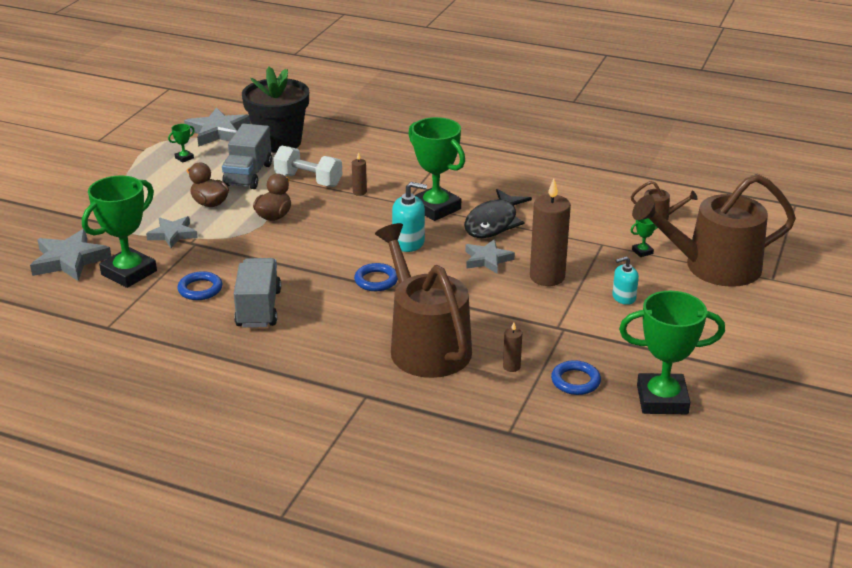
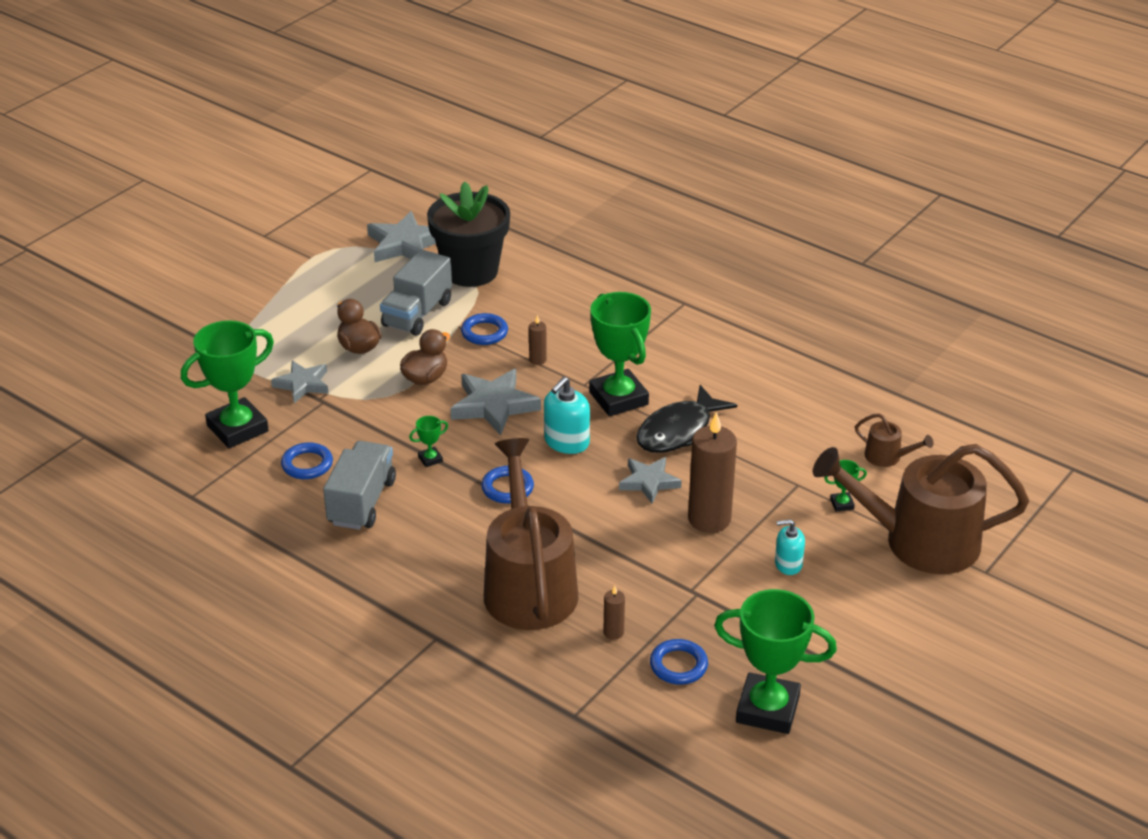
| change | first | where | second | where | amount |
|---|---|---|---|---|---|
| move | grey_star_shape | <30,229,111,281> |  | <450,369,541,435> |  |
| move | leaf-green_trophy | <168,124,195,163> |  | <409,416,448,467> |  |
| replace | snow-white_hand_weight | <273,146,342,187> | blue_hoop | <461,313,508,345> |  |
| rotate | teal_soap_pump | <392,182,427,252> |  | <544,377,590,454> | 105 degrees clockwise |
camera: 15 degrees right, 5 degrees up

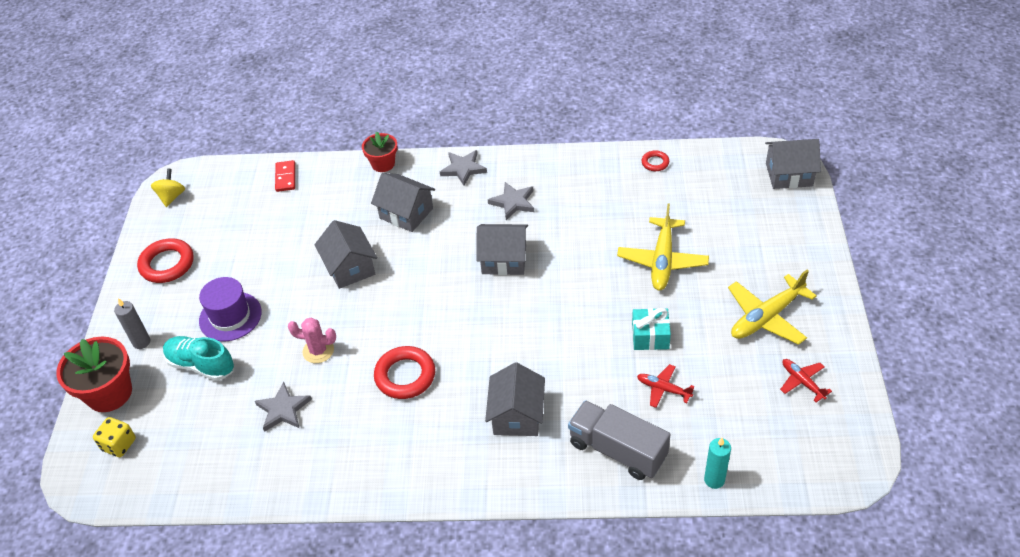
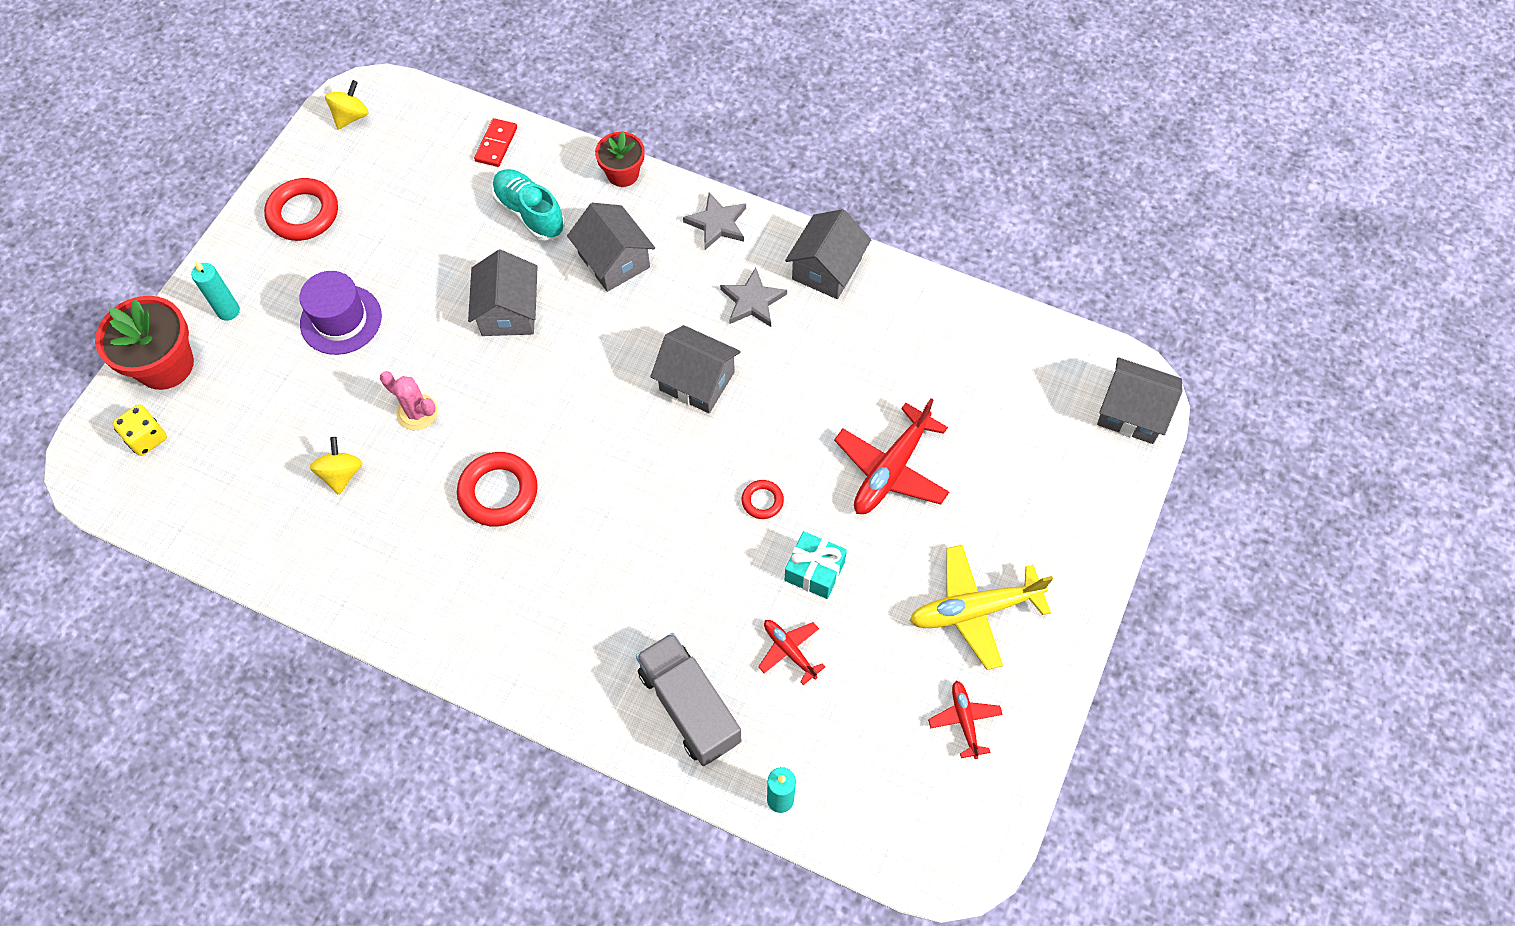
| change | first | where | second | where | amount |
|---|---|---|---|---|---|
| move | teal_lace-up_shoe | <163,336,234,381> |  | <492,169,565,241> |  |
| move | grey_cottage | <485,362,545,436> |  | <785,209,871,299> |  |
| move | crimson_hoop | <641,150,669,171> |  | <742,480,784,519> |  |
| replace | grey_star_shape | <255,382,312,432> | yellow_whirligig | <310,437,362,495> |  |
| recolor | grey_pillar_candle | <114,298,150,349> | teal_pillar_candle | <191,261,240,321> |  |
| recolor | yellow_aeroplane | <617,204,709,291> | crimson_aeroplane | <834,398,949,514> |  |
camera: 20 degrees right, 15 degrees up

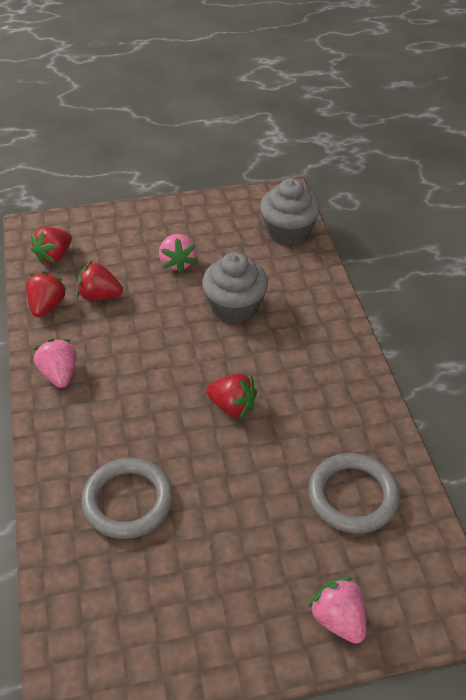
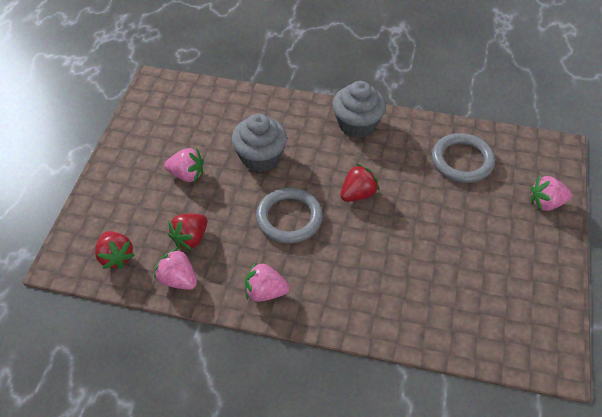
| change | first | where | second | where | amount |
|---|---|---|---|---|---|
| move | grey_hoop | <81,458,173,539> |  | <256,188,323,244> |  |
| move | grey_fairy_cake | <260,178,320,245> |  | <333,81,386,138> |  |
| recolor | crimson_toy_strawberry | <26,271,68,317> | rosy_toy_strawberry | <154,248,197,290> |  |
camera: 65 degrees left, 5 degrees up

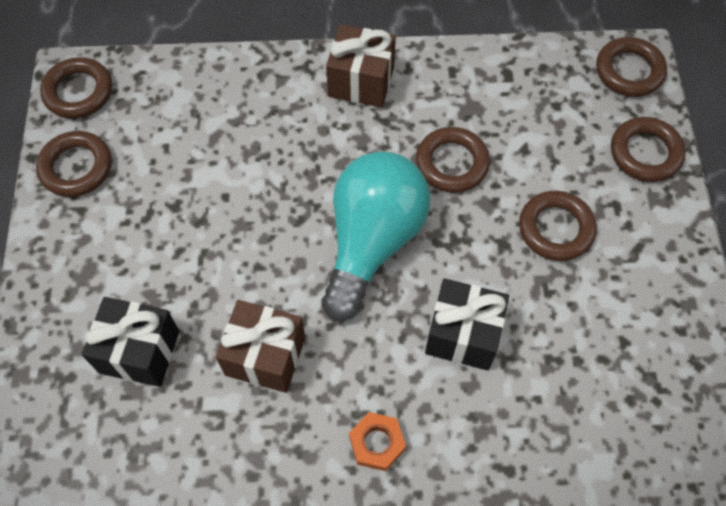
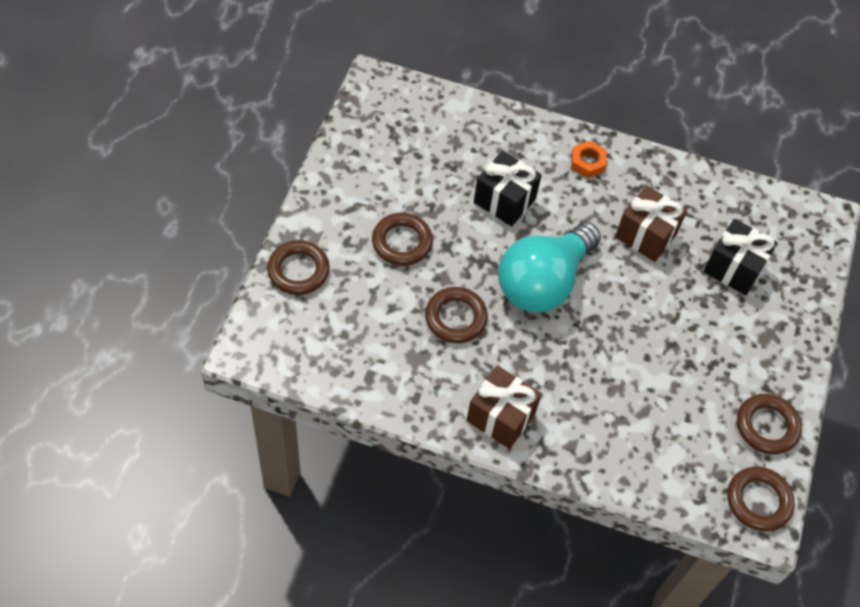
| change | first | where | second | where | amount |
|---|---|---|---|---|---|
| delete | dark_brown_hoop | <596,37,667,97> |  |  |  |
camera: 165 degrees left, 5 degrees down

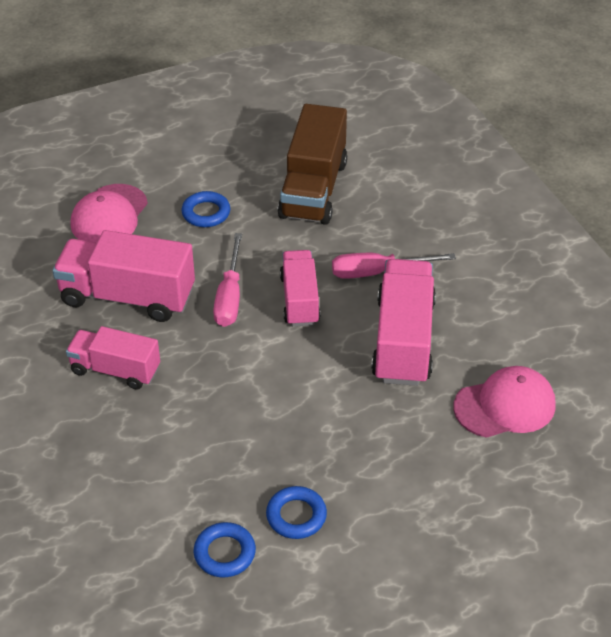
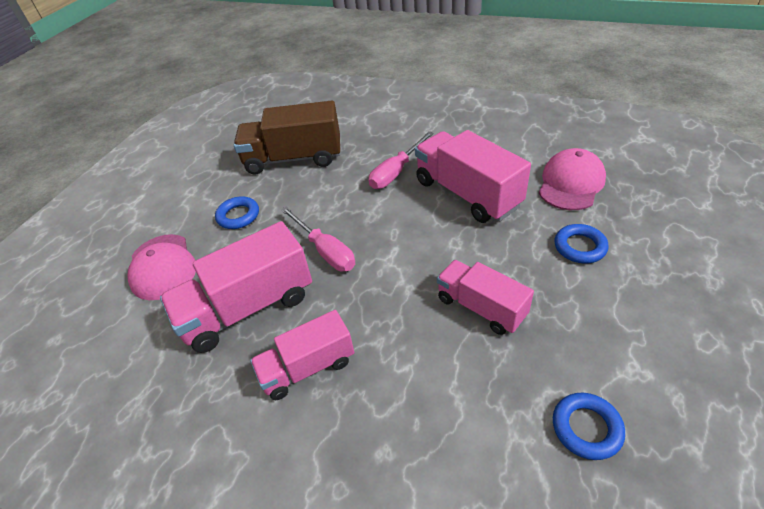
| change | first | where | second | where | amount |
|---|---|---|---|---|---|
| move | blue_hoop | <266,486,327,539> |  | <555,224,609,263> |  |
| move | rosy_toy_truck | <280,250,321,326> |  | <437,260,534,335> |  |
| rotate | dark_brown_toy_truck | <278,104,347,225> |  | <234,101,340,174> | 120 degrees clockwise |
camera: 40 degrees left, 0 degrees up

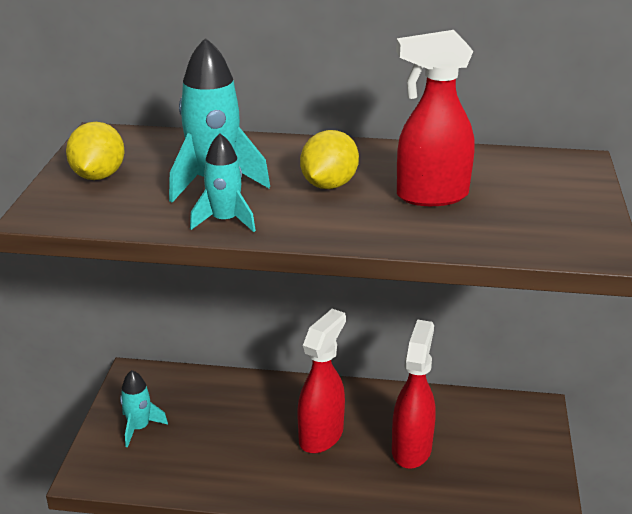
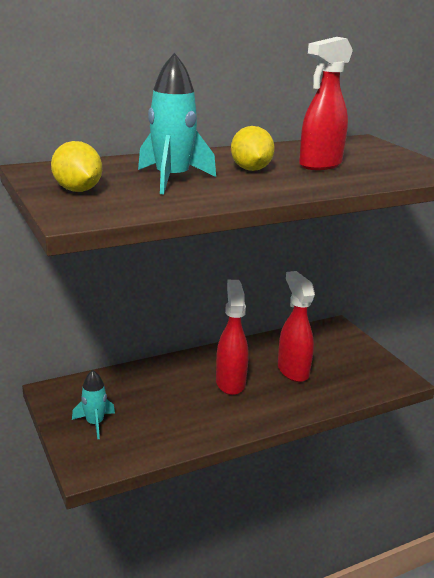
| change | first | where | second | where | amount |
|---|---|---|---|---|---|
| delete | teal_spaceship | <190,133,256,232> |  |  |  |
camera: 35 degrees left, 5 degrees down

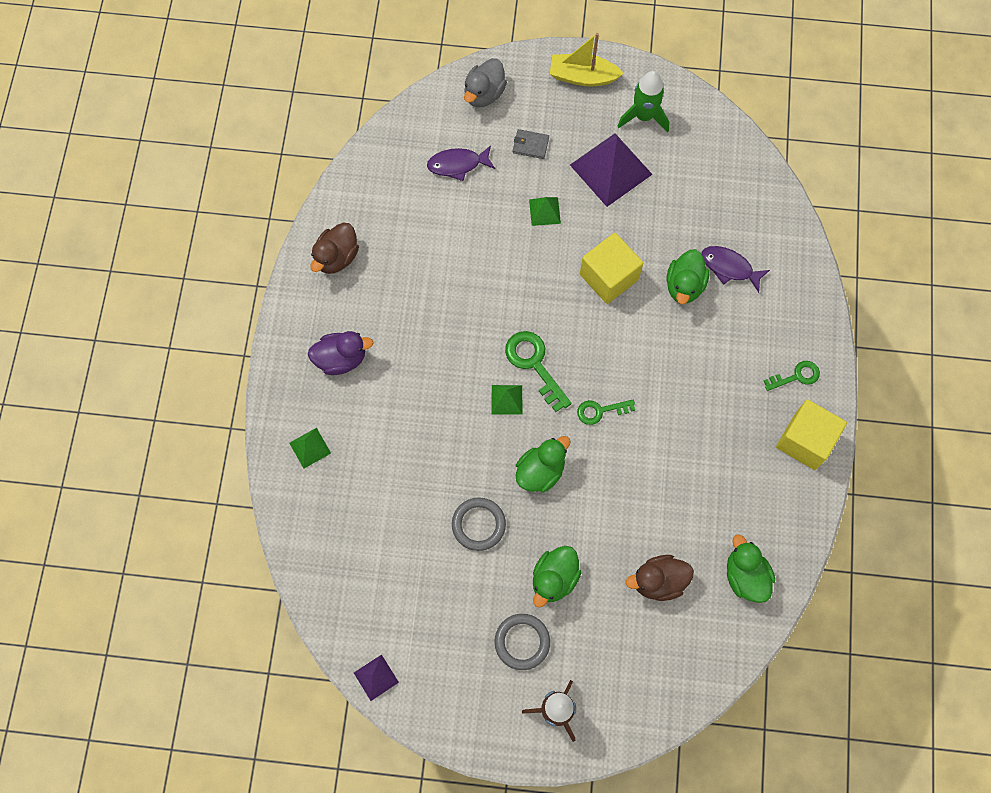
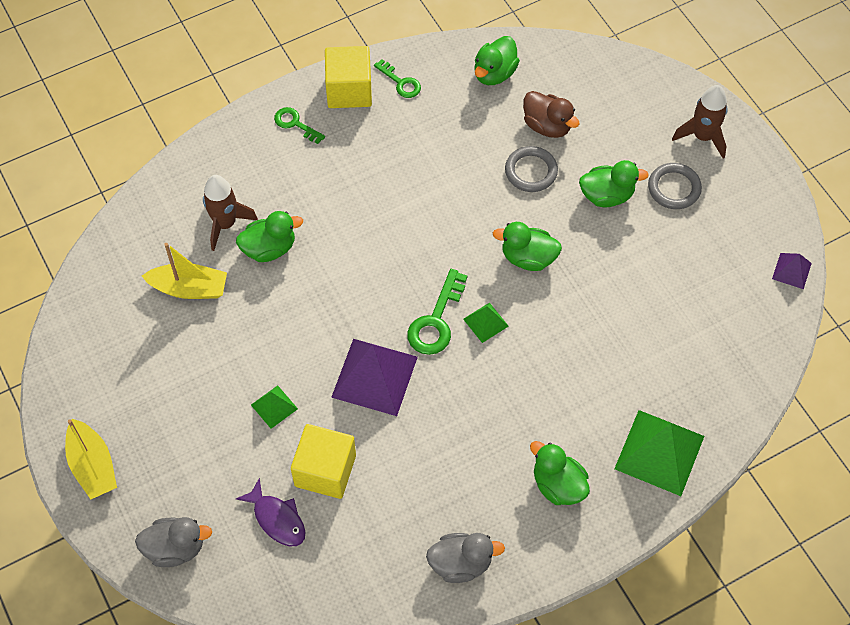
| change | first | where | second | where | amount |
|---|---|---|---|---|---|
| delete | grey_card_wallet | <513,129,549,159> |  |  |  |
| delete | leaf-green_spaceship | <617,71,669,132> |  |  |  |
| insert |  |  | yellow_sailboat | <142,243,227,299> |  |
| move | grey_hoop | <452,497,506,551> |  | <505,146,558,192> |  |
| move | purple_solid_pyramid | <570,133,653,207> |  | <331,339,418,416> |  |
| move | leaf-green_key | <577,400,635,425> |  | <374,59,421,98> |  |
| move | yellow_block | <580,233,643,304> |  | <291,424,356,499> |  |
| replace | purple_toy_fish | <701,246,770,293> | dark_brown_spaceship | <203,175,258,251> |  |
| recolor | purple_duck | <308,331,374,375> | leaf-green_duck | <530,441,590,505> |  |
| recolor | dark_brown_duck | <310,223,359,274> | grey_duck | <426,533,505,583> |  |
| resize | leaf-green_solid_pyramid | <289,428,331,468> |  | <614,410,704,496> | x2.04 |
camera: 125 degrees left, 10 degrees down

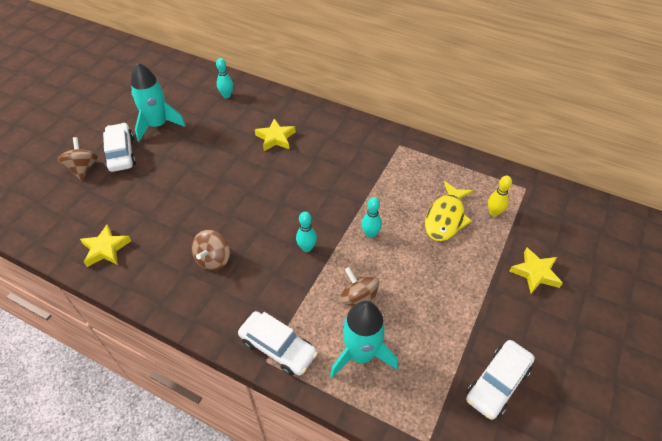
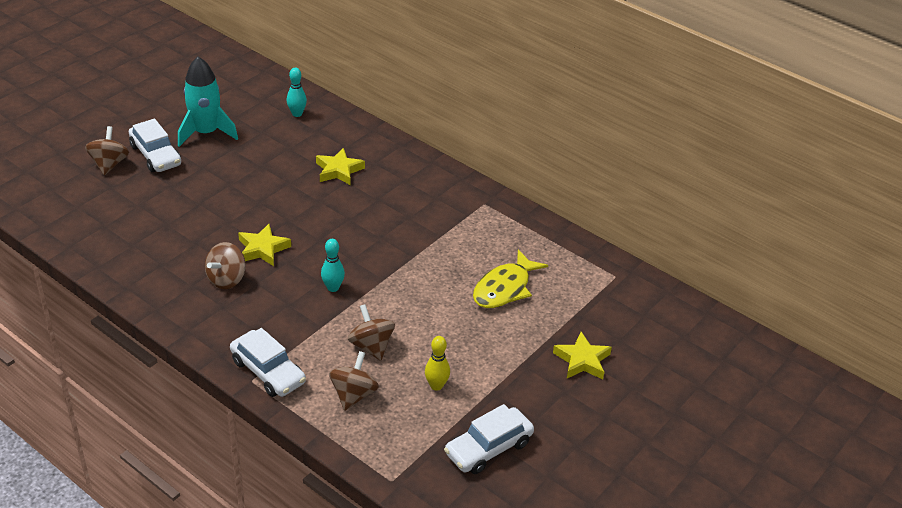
| change | first | where | second | where | amount |
|---|---|---|---|---|---|
| delete | teal_skittle | <362,197,382,238> |  |  |  |
| move | yellow_star_shape | <80,224,131,267> |  | <238,224,291,266> |  |
| move | yellow_skittle | <488,176,512,217> |  | <425,336,450,391> |  |
| replace | teal_spaceship | <330,301,398,378> | dark_brown_whirligig | <329,351,379,411> |  |
| rotate | snow-white_toy_car | <103,123,136,172> |  | <129,118,181,172> | 150 degrees clockwise |
camera: 10 degrees right, 10 degrees down

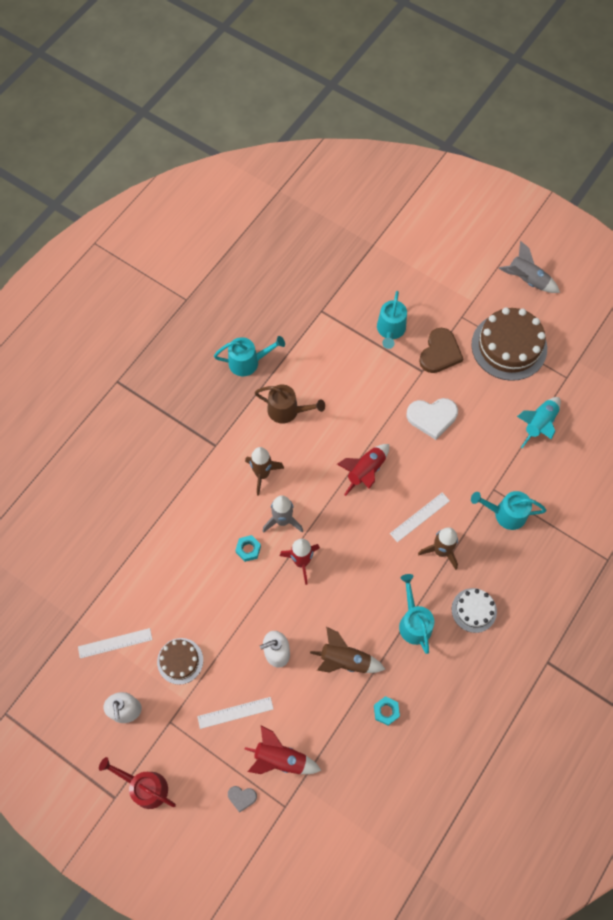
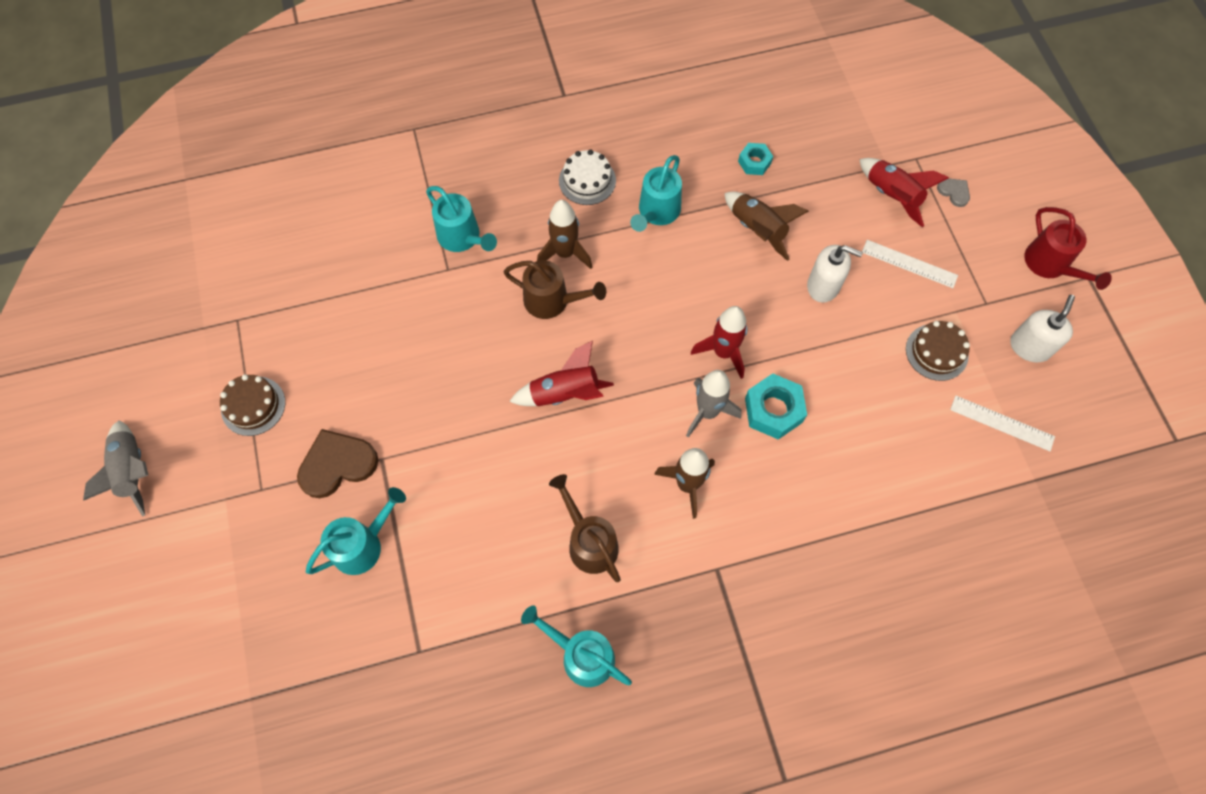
| change | first | where | second | where | amount |
|---|---|---|---|---|---|
| delete | snow-white_heart | <406,398,458,440> |  |  |  |
| delete | teal_spaceship | <517,397,561,448> |  |  |  |
| replace | snow-white_ruler | <390,492,450,542> | dark_brown_watering_pot | <504,260,606,319> |  |
| resize | teal_nut | <235,535,261,562> |  | <745,374,807,440> | x1.66 |
| resize | dark_brown_cake | <471,307,547,381> |  | <220,374,285,436> | x0.54 |
camera: 140 degrees left, 0 degrees up

